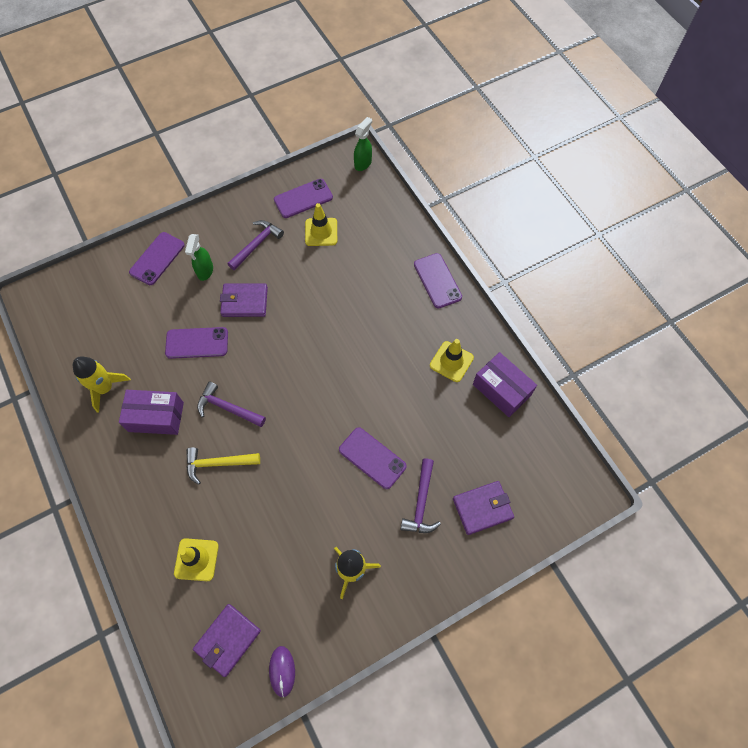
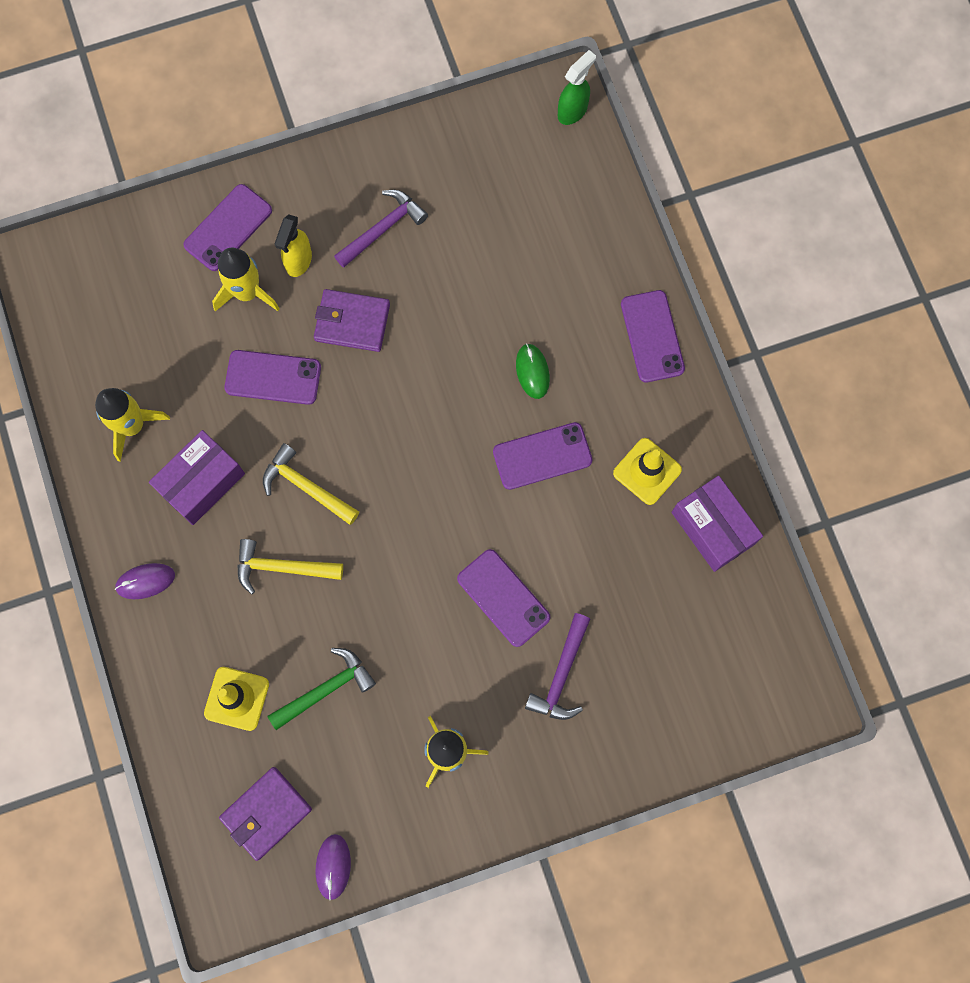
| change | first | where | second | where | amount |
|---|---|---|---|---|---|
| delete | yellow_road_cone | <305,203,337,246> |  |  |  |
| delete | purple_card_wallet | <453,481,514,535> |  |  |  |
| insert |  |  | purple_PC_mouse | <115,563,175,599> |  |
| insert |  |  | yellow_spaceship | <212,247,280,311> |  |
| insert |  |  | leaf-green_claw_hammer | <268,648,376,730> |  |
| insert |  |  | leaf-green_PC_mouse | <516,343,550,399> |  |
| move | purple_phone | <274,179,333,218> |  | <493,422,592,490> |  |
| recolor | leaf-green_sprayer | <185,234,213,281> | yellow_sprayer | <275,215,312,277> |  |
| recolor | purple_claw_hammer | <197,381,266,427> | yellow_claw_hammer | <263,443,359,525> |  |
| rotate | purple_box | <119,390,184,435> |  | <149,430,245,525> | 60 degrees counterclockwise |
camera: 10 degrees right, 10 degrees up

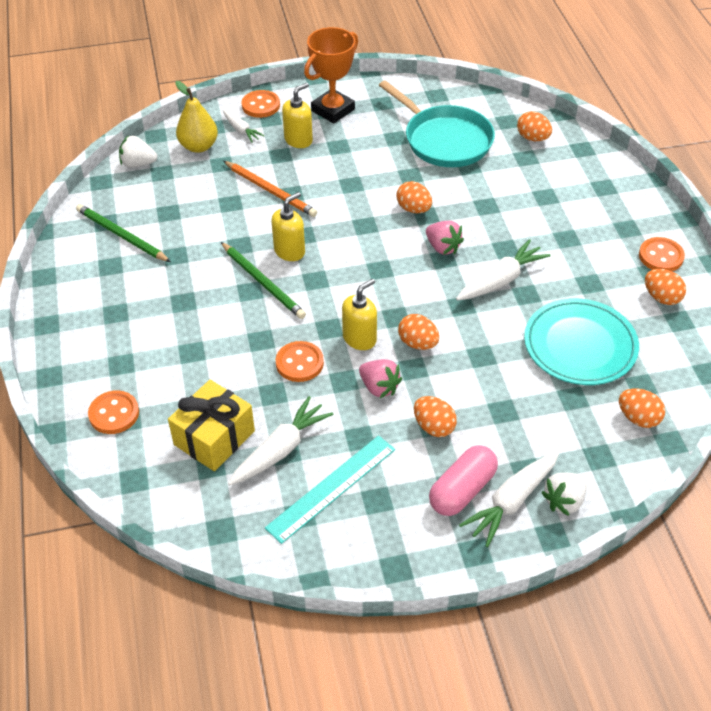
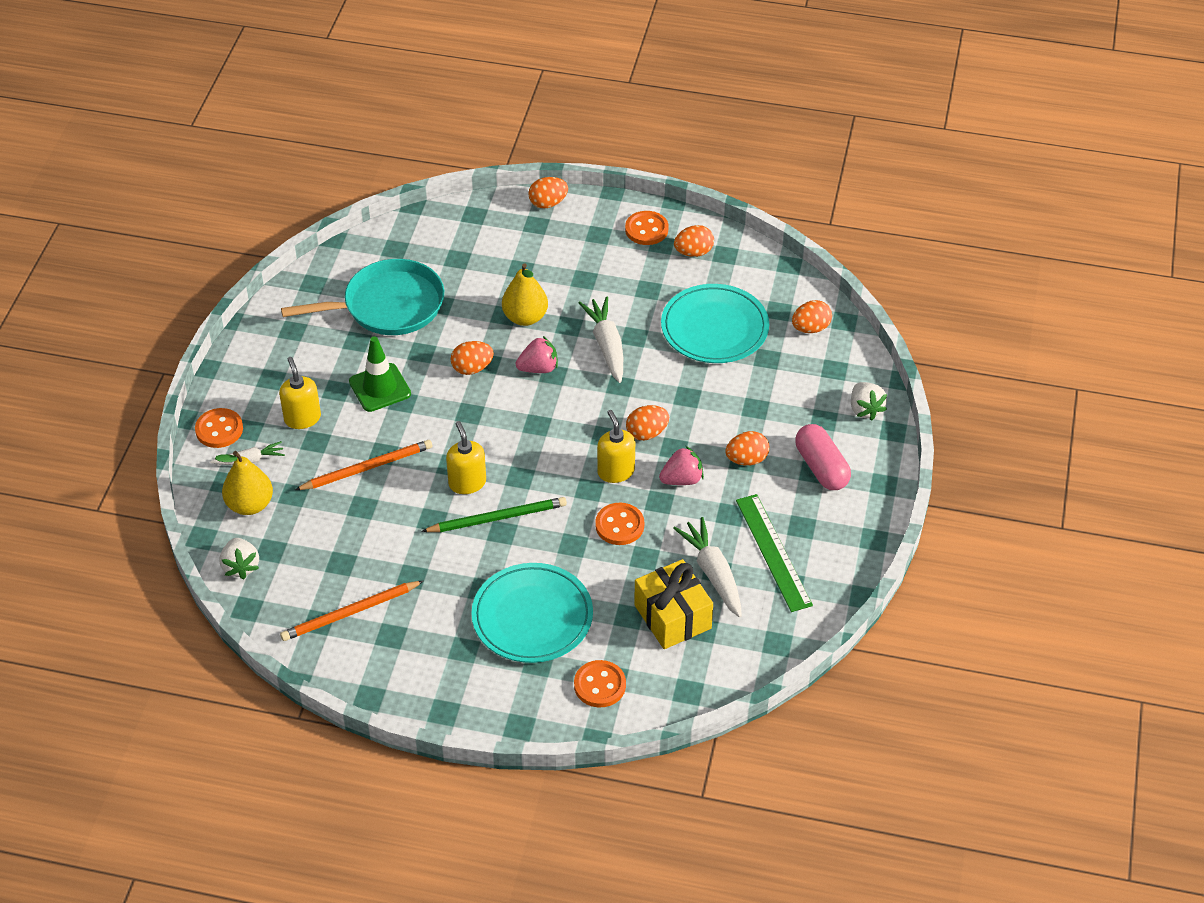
| change | first | where | second | where | amount |
|---|---|---|---|---|---|
| delete | bright_orange_trophy | <304,27,358,124> |  |  |  |
| delete | snow-white_carrot | <459,452,559,547> |  |  |  |
| insert |  |  | leaf-green_road_cone | <349,336,411,412> |  |
| insert |  |  | teal_dinner_plate | <471,563,593,663> |  |
| insert |  |  | yellow_pear_fruit | <502,263,548,326> |  |
| move | bright_orange_toy_egg | <517,111,552,141> |  | <528,177,568,209> |  |
| recolor | leaf-green_pencil | <76,204,171,262> | bright_orange_pencil | <280,581,423,641> |  |
| recolor | teal_ruler | <265,435,395,544> | leaf-green_ruler | <736,494,813,612> |  |
| rotate | snow-white_toy_strawberry | <119,135,157,168> |  | <220,538,259,580> | 45 degrees counterclockwise |
camera: 65 degrees left, 0 degrees up

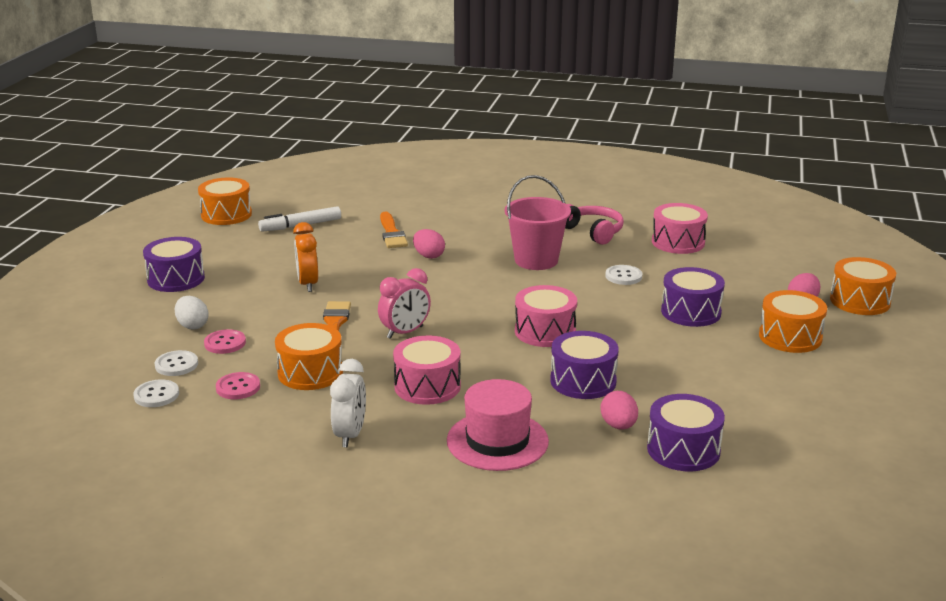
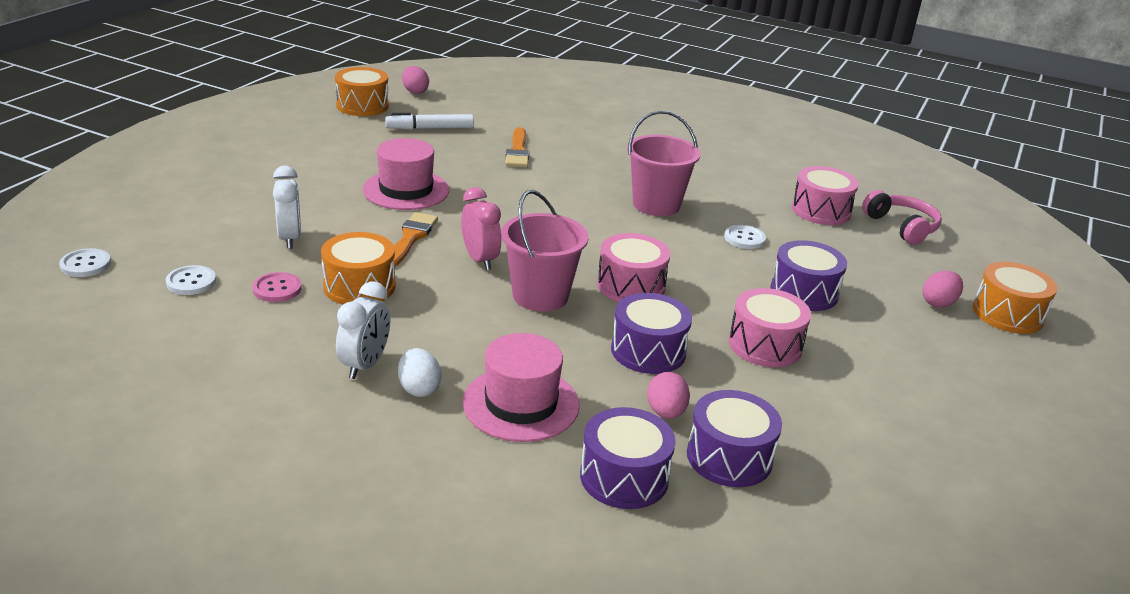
| change | first | where | second | where | amount |
|---|---|---|---|---|---|
| delete | bright_orange_snare_drum | <759,290,827,353> |  |  |  |
| insert |  |  | rosy_sand_bucket | <501,190,589,312> |  |
| move | purple_snare_drum | <143,237,205,292> |  | <580,407,676,509> |  |
| move | snow-white_button | <155,350,198,376> |  | <59,248,111,277> |  |
| move | snow-white_toy_egg | <175,296,209,329> |  | <398,348,442,397> |  |
| move | rosy_snare_drum | <393,335,461,405> |  | <729,288,811,367> |  |
| move | rosy_toy_egg | <413,229,445,259> |  | <402,66,429,94> |  |
| move | rosy_headset | <565,204,624,245> |  | <862,190,942,245> |  |
| replace | rosy_button | <204,329,246,354> | snow-white_alarm_clock | <273,165,301,249> |  |
| replace | bright_orange_alarm_clock | <293,222,318,292> | rosy_hat | <363,138,449,210> |  |
| rotate | rosy_alarm_clock | <378,268,431,339> |  | <461,187,501,270> | 90 degrees counterclockwise |
camera: 10 degrees right, 5 degrees up

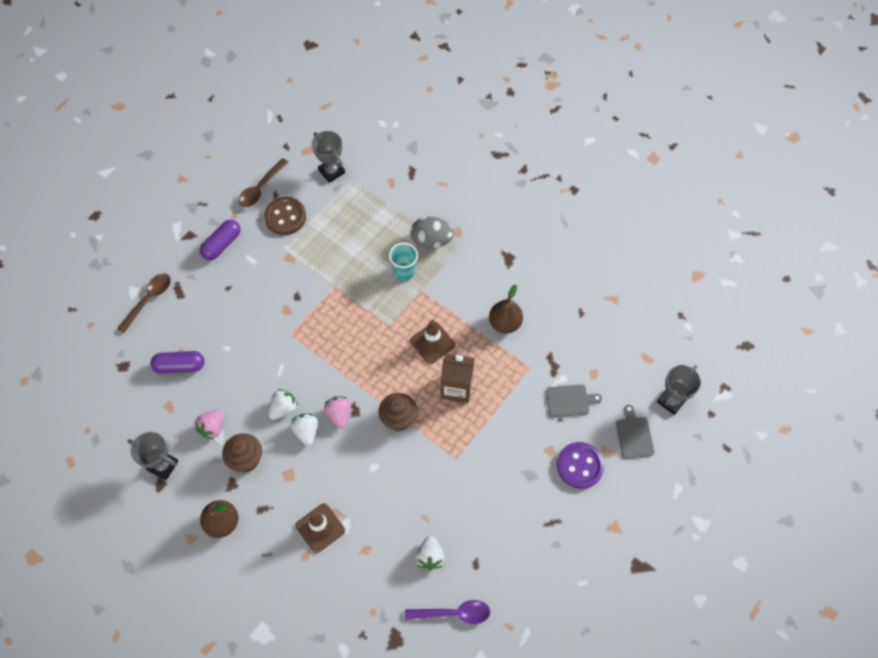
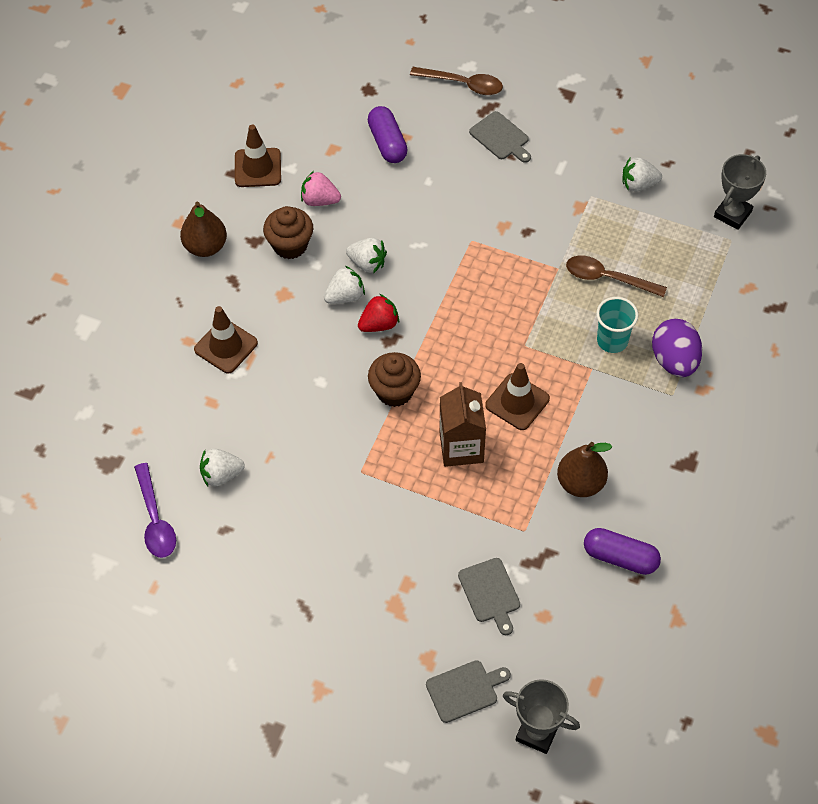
| change | first | where | second | where | amount |
|---|---|---|---|---|---|
| delete | purple_button | <557,442,604,489> |  |  |  |
| insert |  |  | grey_cutting_board | <469,111,531,163> |  |
| move | purple_capsule | <200,220,241,260> |  | <584,528,661,575> |  |
| move | dark_brown_teaspoon | <238,158,289,207> |  | <566,255,667,297> |  |
| replace | grey_trophy | <128,432,178,480> | dark_brown_road_cone | <235,125,281,187> |  |
| replace | dark_brown_button | <264,197,306,235> | snow-white_toy_strawberry | <622,157,662,192> |  |
| recolor | rosy_toy_strawberry | <324,396,351,428> | crimson_toy_strawberry | <358,294,399,332> |  |
| recolor | grey_toy_egg | <411,216,454,249> | purple_toy_egg | <652,319,702,377> |  |
camera: 75 degrees right, 5 degrees down

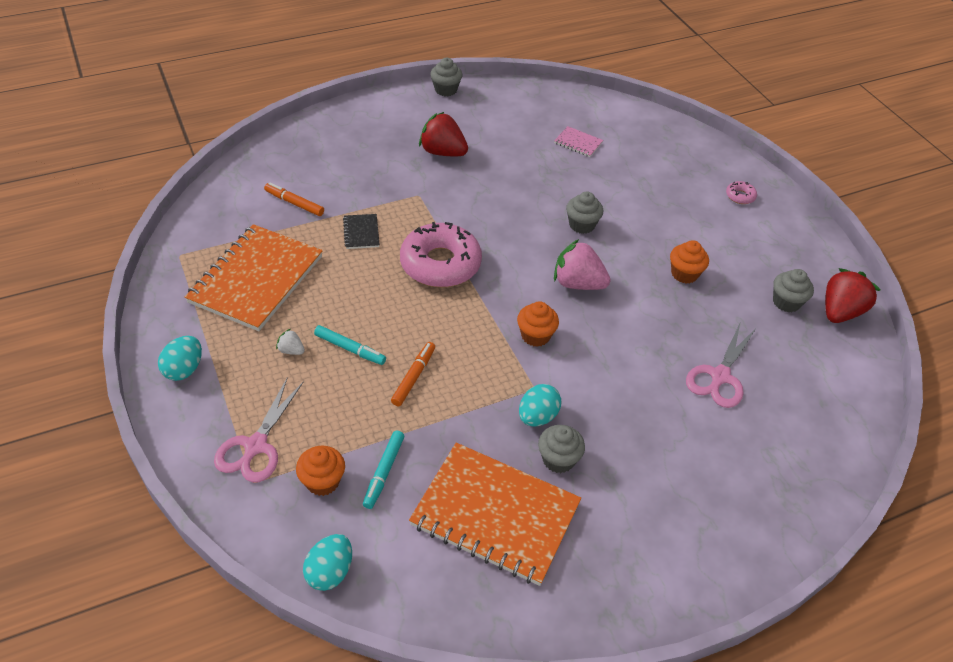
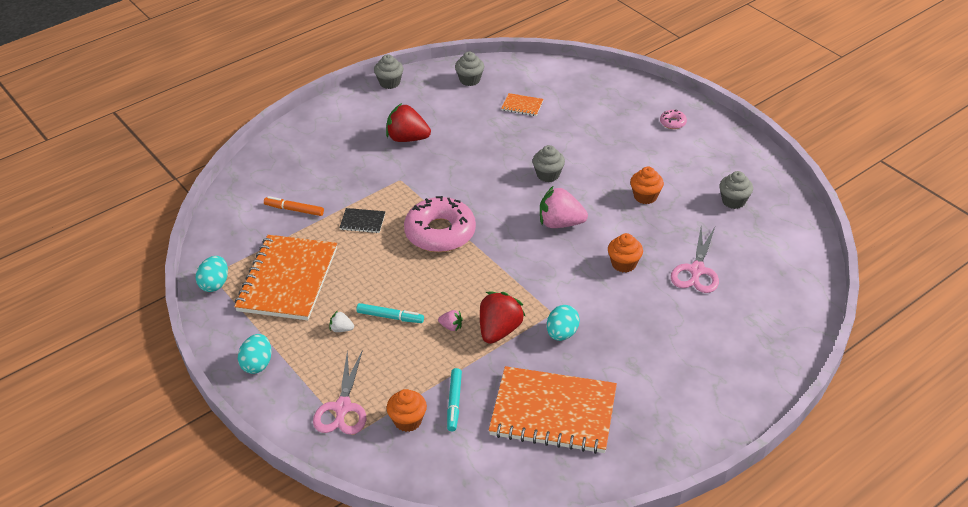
| change | first | where | second | where | amount |
|---|---|---|---|---|---|
| move | teal_toy_egg | <303,534,352,591> |  | <196,256,228,292> |  |
| move | bright_orange_fairy_cake | <517,301,559,347> |  | <608,233,643,273> |  |
| move | grey_fairy_cake | <538,425,585,473> |  | <455,52,484,86> |  |
| move | crimson_toy_strawberry | <825,268,880,323> |  | <480,292,525,344> |  |
| replace | bright_orange_marker_pen | <391,342,435,406> | rosy_toy_strawberry | <438,310,463,332> |  |
| recolor | rosy_notepad | <554,126,603,157> | bright_orange_notepad | <501,93,543,116> |  |
| rotate | jet-black_notepad | <343,214,380,249> |  | <339,208,385,233> | 60 degrees counterclockwise |
camera: 10 degrees left, 5 degrees down

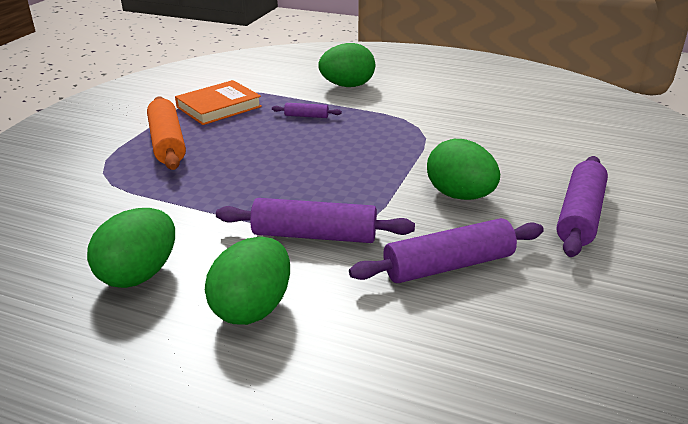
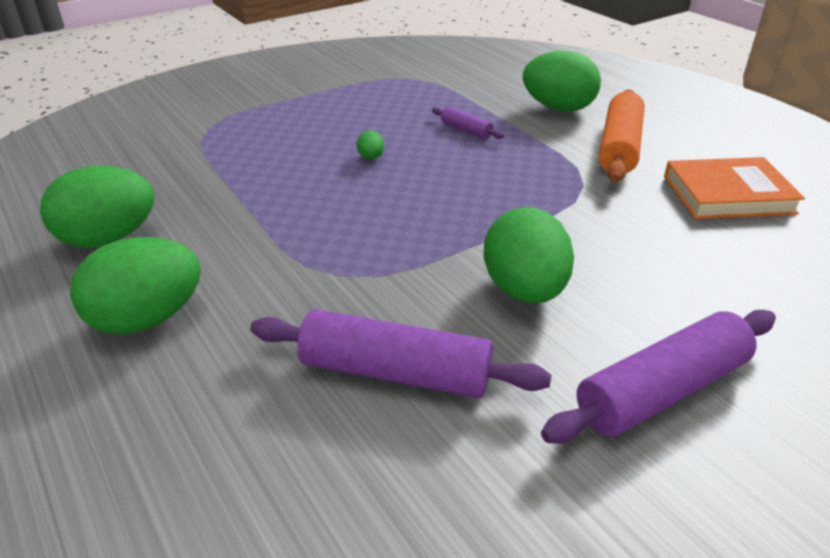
| change | first | where | second | where | amount |
|---|---|---|---|---|---|
| delete | purple_pastry_roller | <216,198,415,243> |  |  |  |
| insert |  |  | leaf-green_toy_egg | <357,130,384,160> |  |
| move | bright_orange_pastry_roller | <147,96,186,170> |  | <599,89,645,182> |  |
| move | bright_orange_hardcover | <175,80,262,125> |  | <664,157,805,219> |  |
camera: 35 degrees right, 5 degrees up

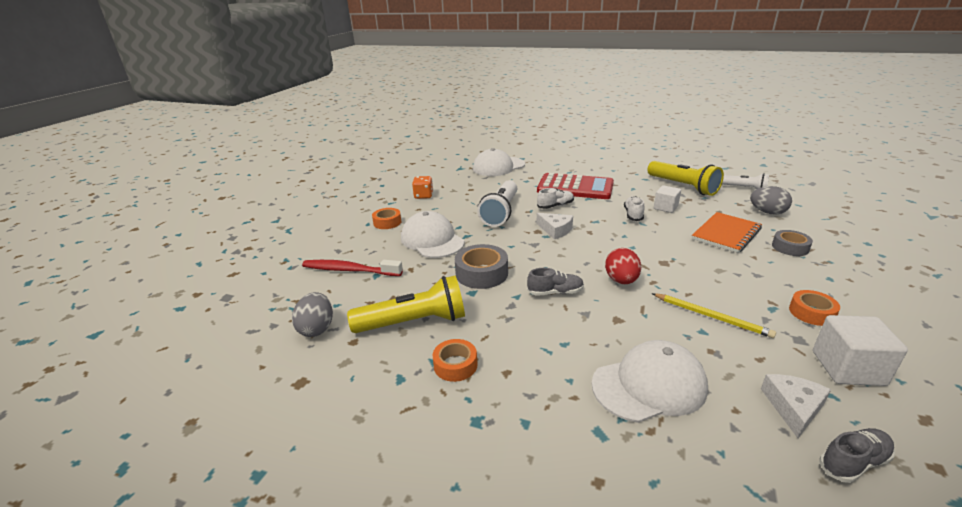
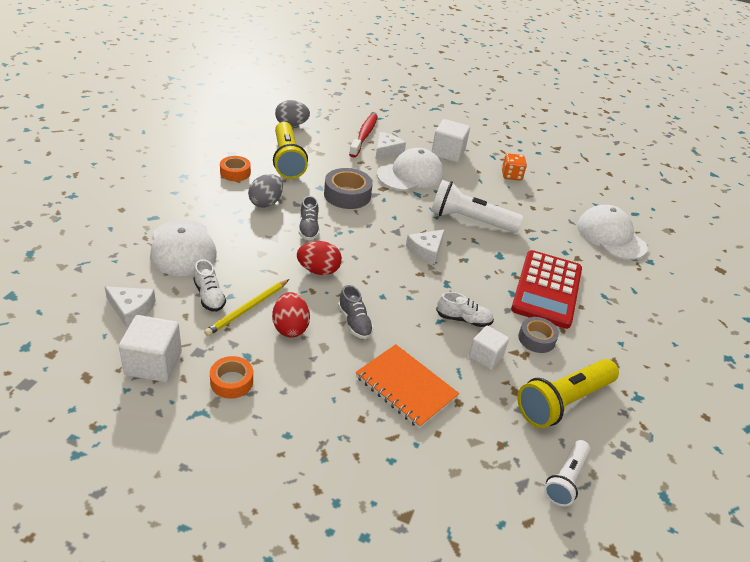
| change | first | where | second | where | amount |
|---|---|---|---|---|---|
| insert |  |  | crimson_toy_egg | <272,292,310,337> |  |
| insert |  |  | snow-white_piece_of_cheese | <376,132,406,159> |  |
| move | snow-white_lace-up_shoe | <537,188,574,209> |  | <194,259,226,312> |  |
| move | grey_toy_egg | <750,186,792,214> |  | <248,174,283,208> |  |
| move | grey_sticky_tape | <772,230,813,256> |  | <518,317,559,353> |  |
| move | grey_lace-up_shoe | <819,428,895,483> |  | <338,285,374,339> |  |
| replace | bright_orange_sticky_tape | <372,208,401,229> | snow-white_block | <431,119,470,163> |  |
camera: 85 degrees right, 10 degrees up

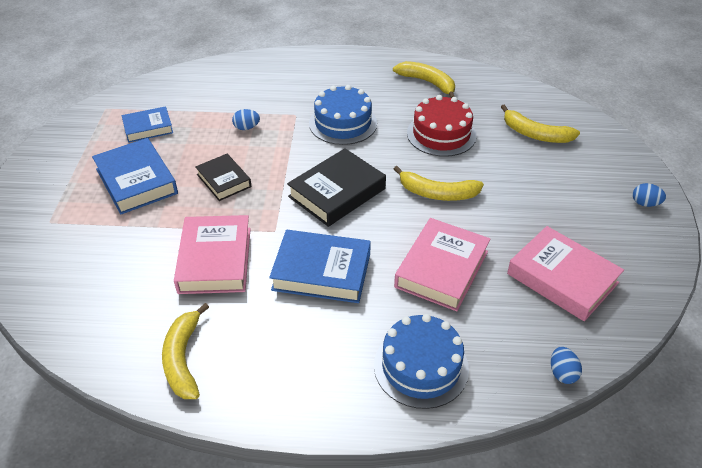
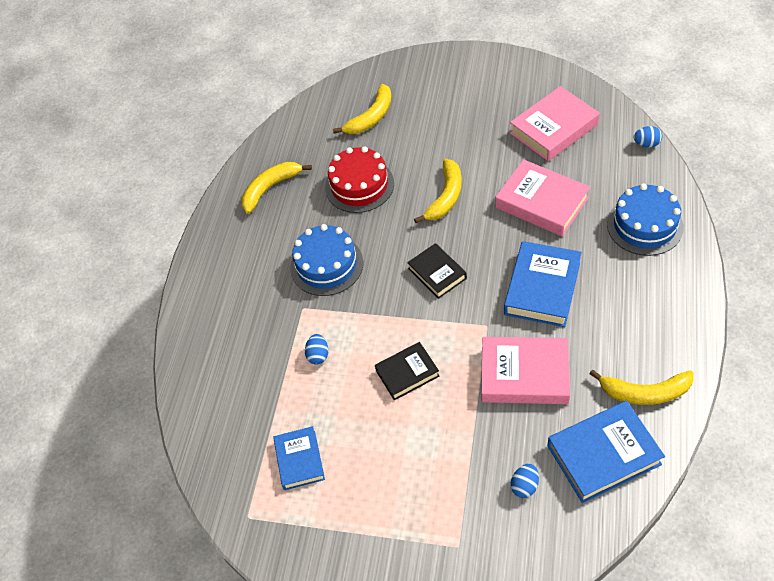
| change | first | where | second | where | amount |
|---|---|---|---|---|---|
| move | blue_hardcover | <92,138,178,215> |  | <547,401,665,503> |  |
| move | blue_toy_egg | <633,183,666,207> |  | <511,464,539,498> |  |
| resize | jet-black_hardcover | <287,148,386,227> |  | <407,243,467,299> | x0.62 |
camera: 75 degrees left, 10 degrees up

